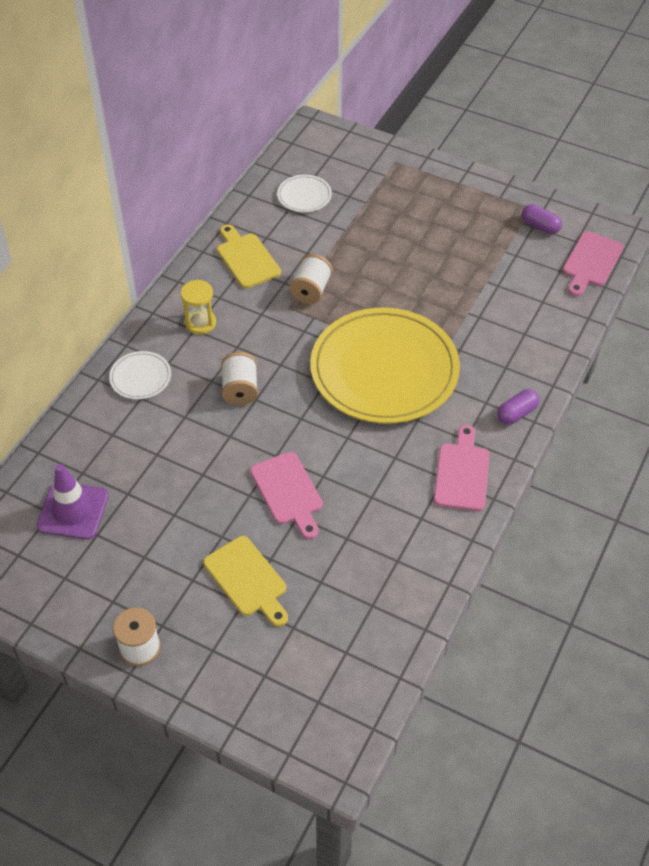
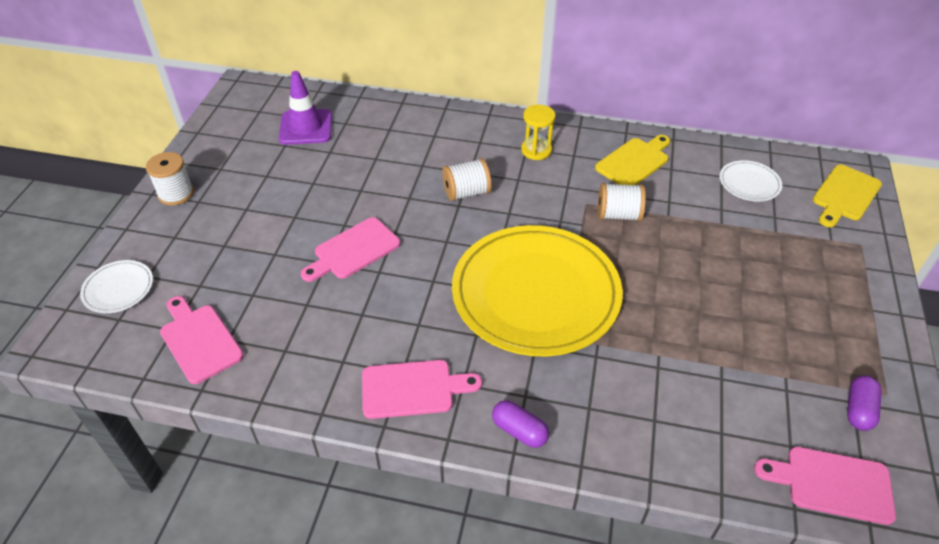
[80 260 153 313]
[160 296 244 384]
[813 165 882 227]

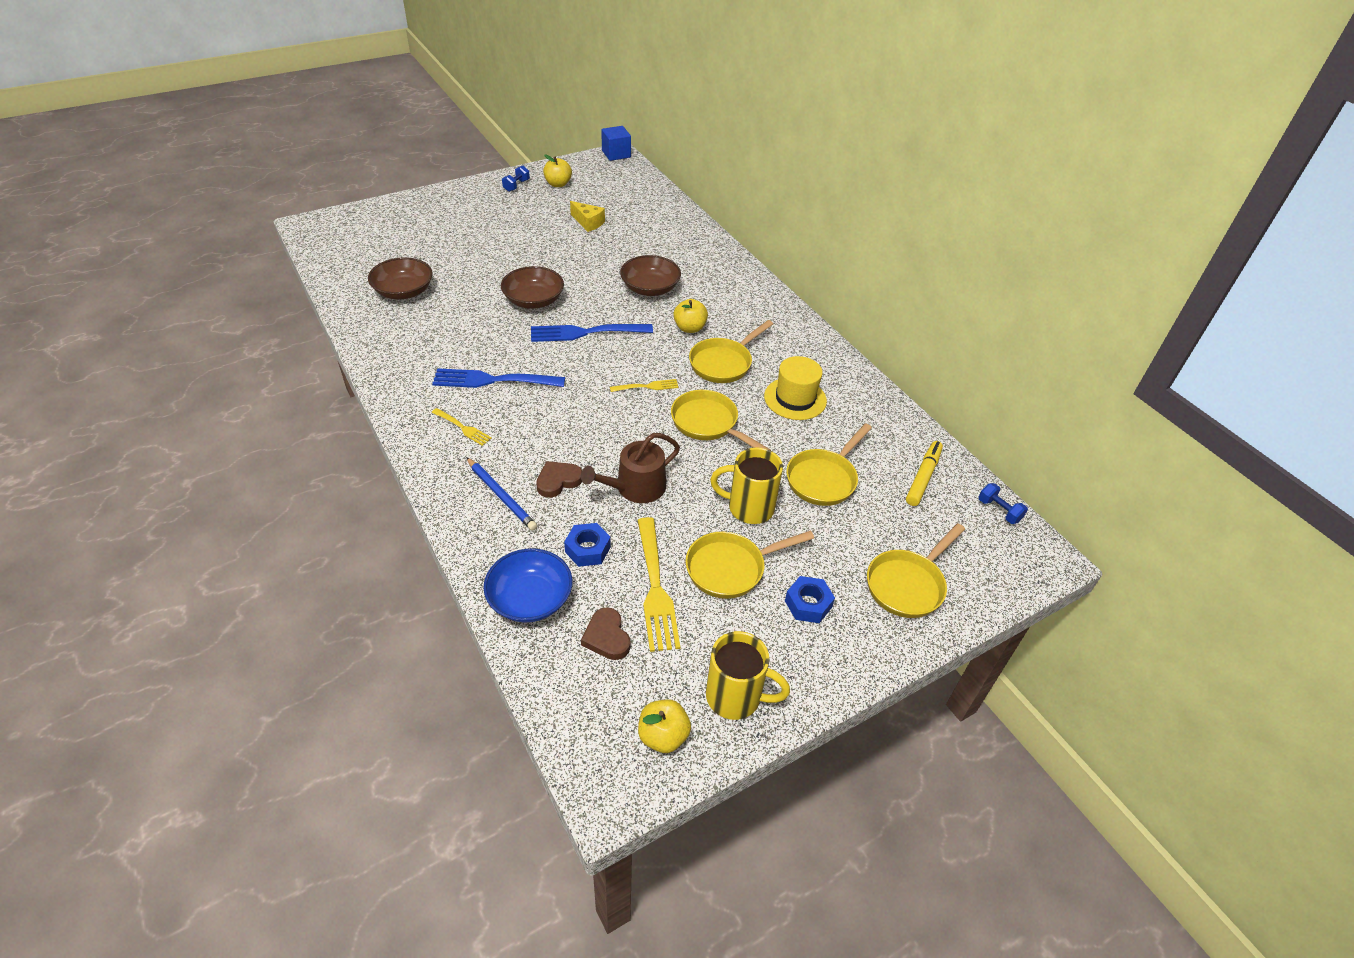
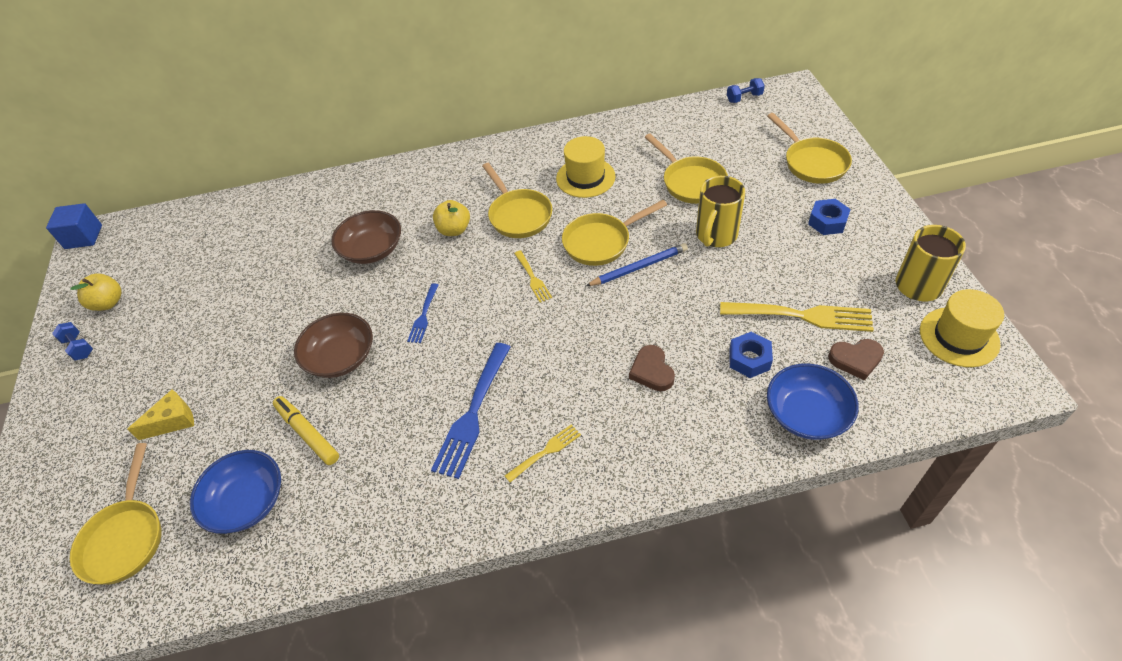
[70 443 162 585]
[127 389 194 440]
[190 450 281 534]
[273 396 339 465]
[407 283 439 343]
[514 250 552 303]
[586 243 688 286]
[920 289 1004 367]
[581 433 680 503] (first image)

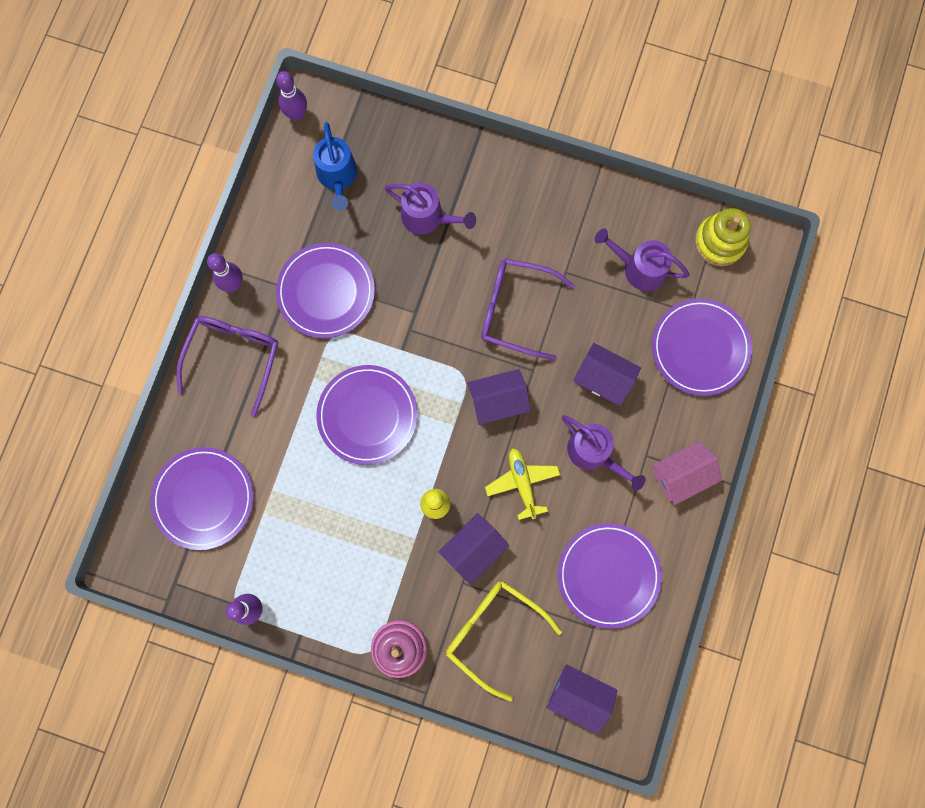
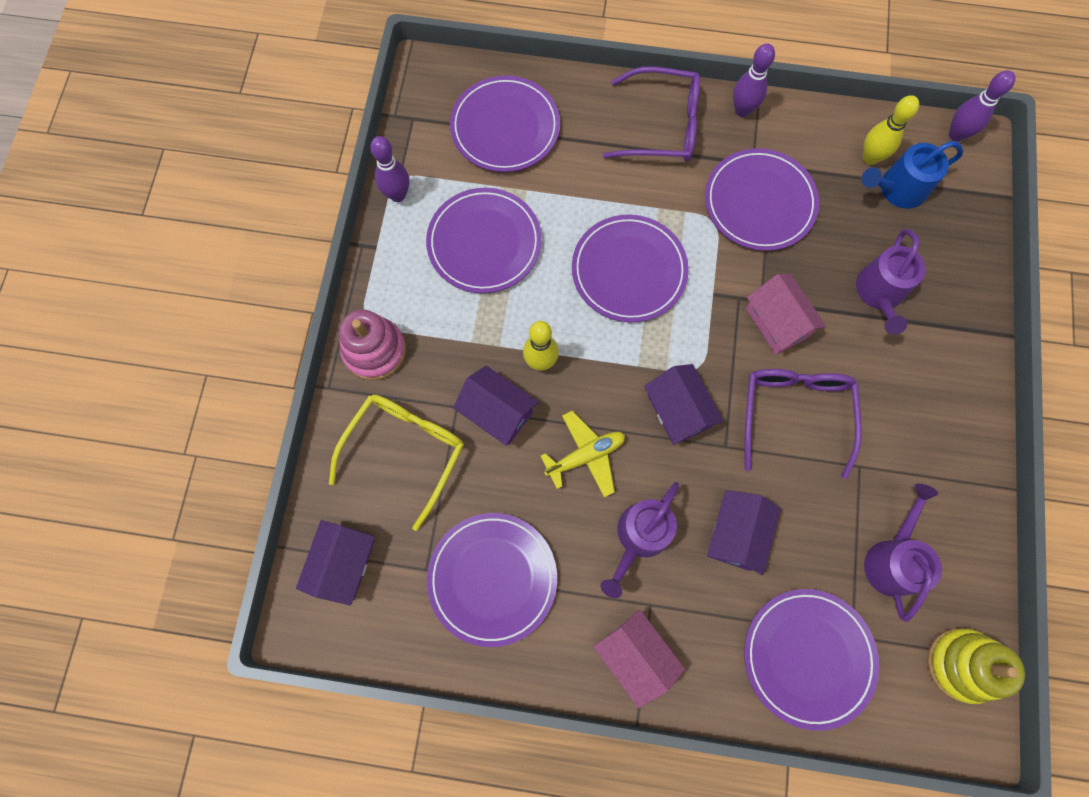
[426 188 542 293]
[746 274 826 354]
[863 95 919 165]

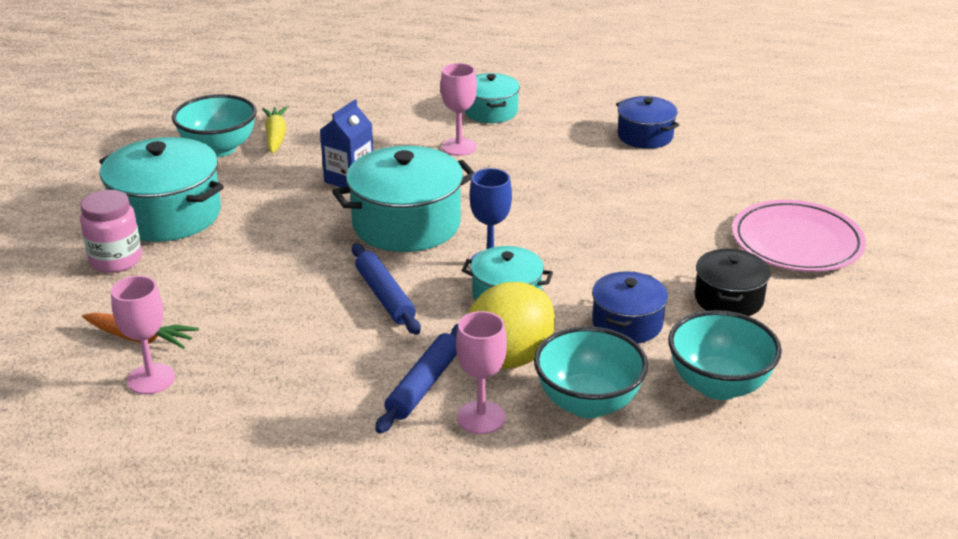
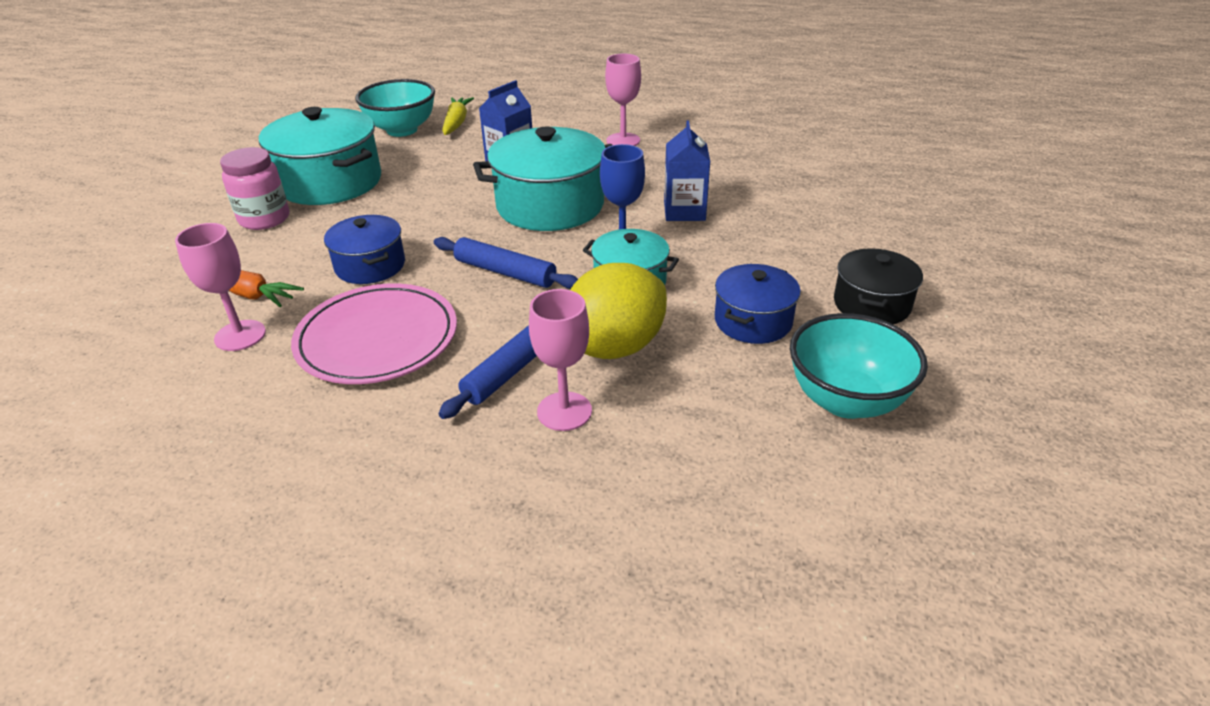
[291 283 457 384]
[324 215 405 284]
[434 237 578 289]
[664 121 710 221]
[465 73 520 123] (first image)
[534 326 648 418] (first image)

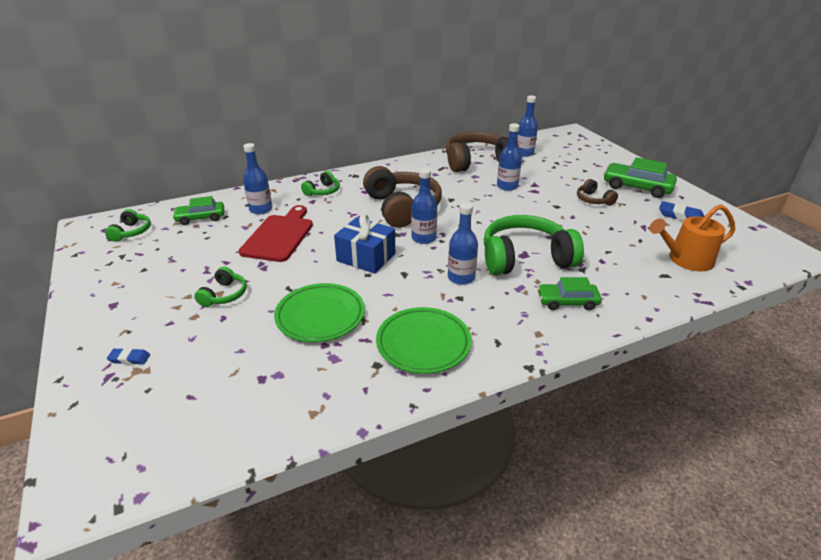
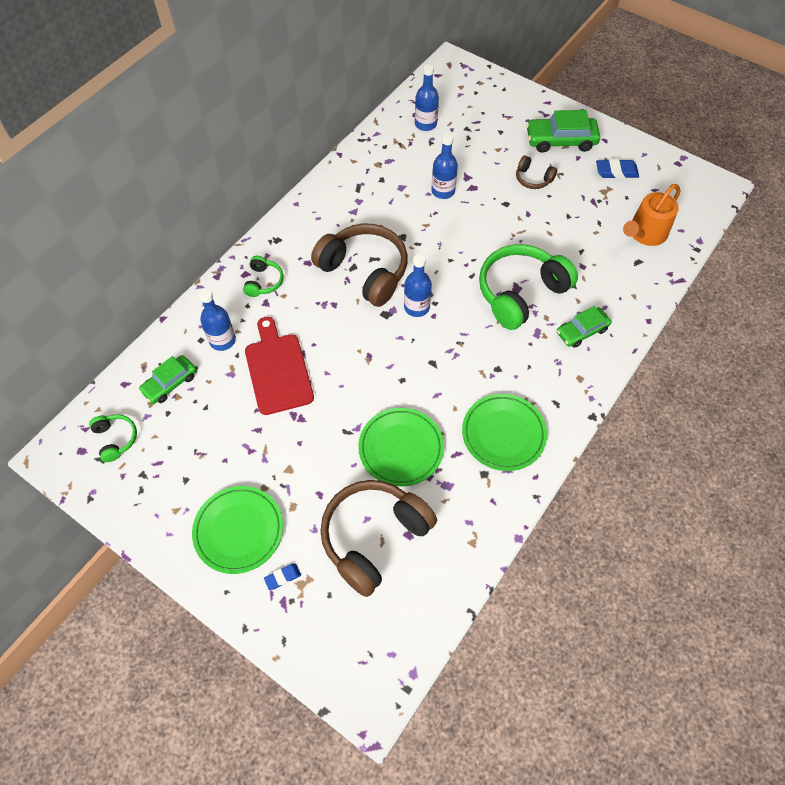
[192 486 283 574]
[320 480 437 597]
[194 267 247 307] (first image)
[334 214 395 274] (first image)
[448 203 478 285] (first image)

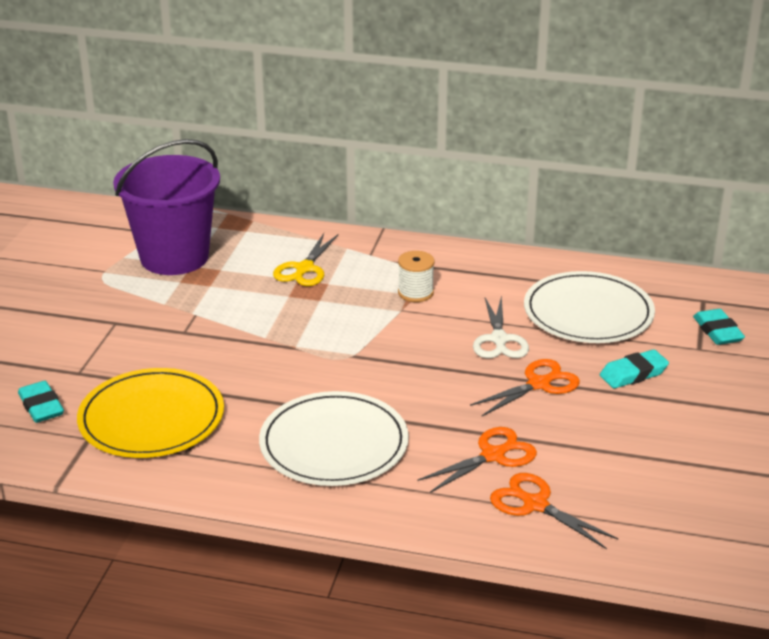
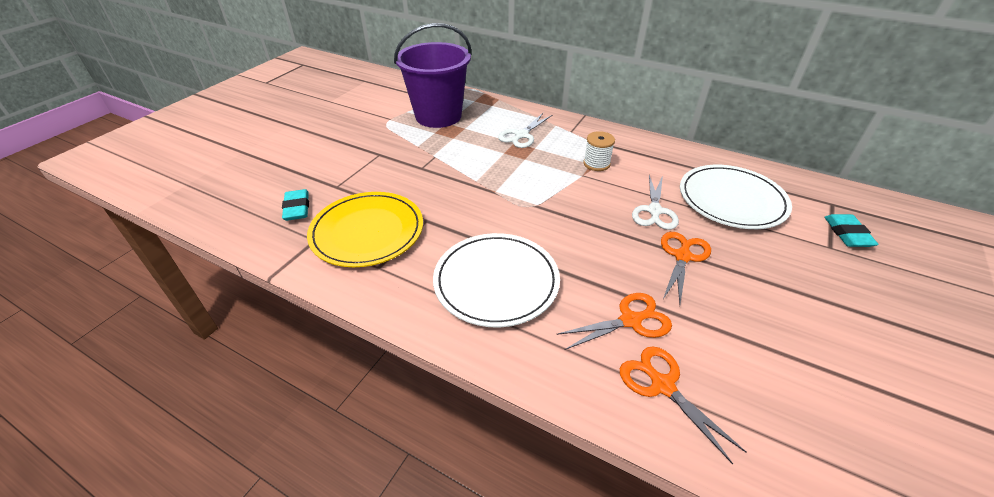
[498 113 552 148]
[661 232 711 304]
[600 349 669 389] (first image)

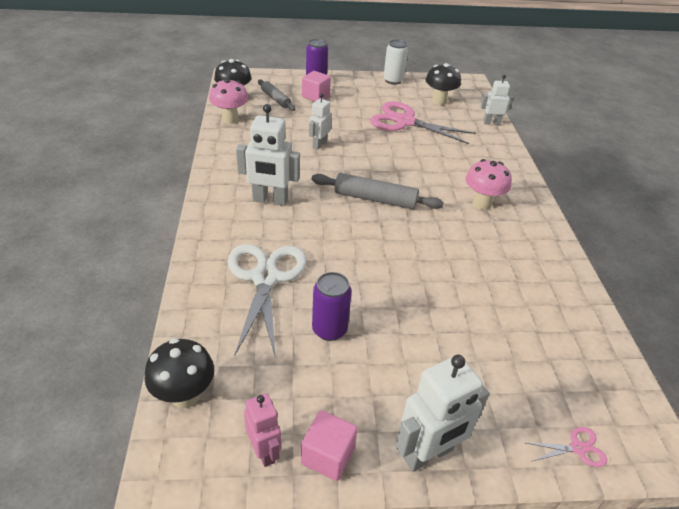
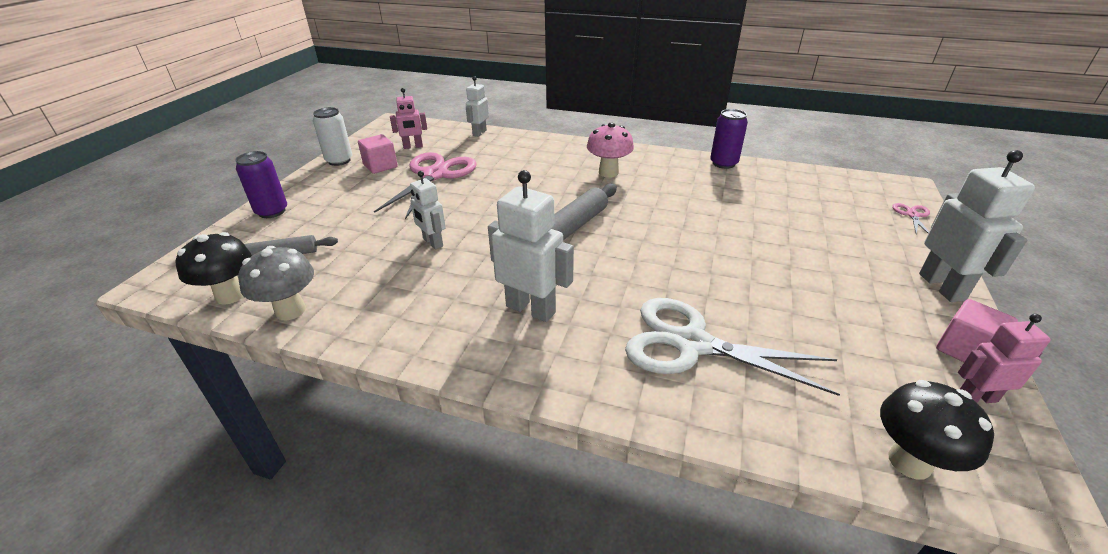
[238 246 314 320]
[358 134 398 174]
[374 152 477 219]
[390 88 427 149]
[488 170 574 322]
[710 109 748 169]

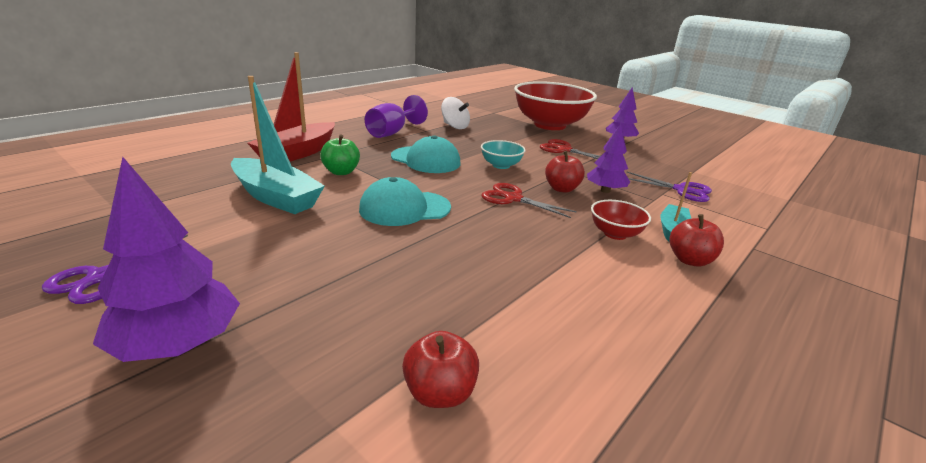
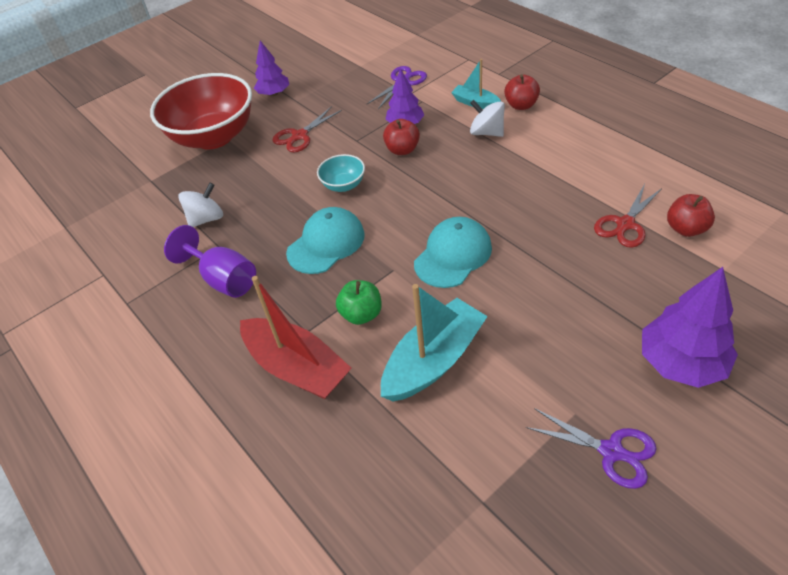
[414 217 492 288]
[470 100 505 137]
[594 184 662 248]

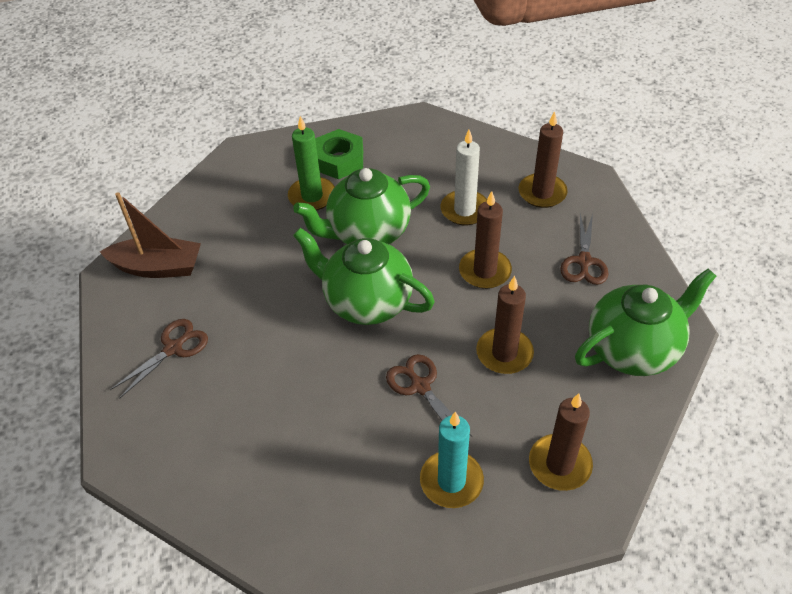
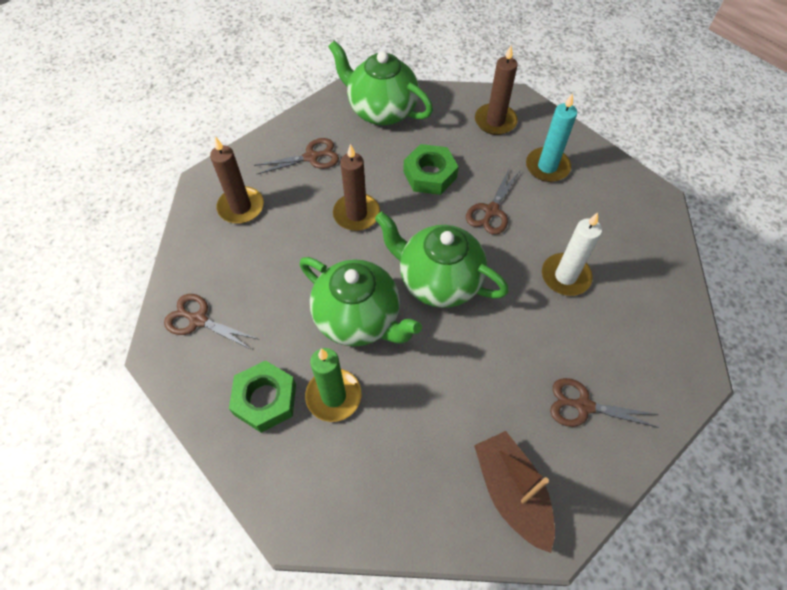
[164 294 260 350]
[375 212 509 308]
[403 144 459 195]
[542 213 602 296]

